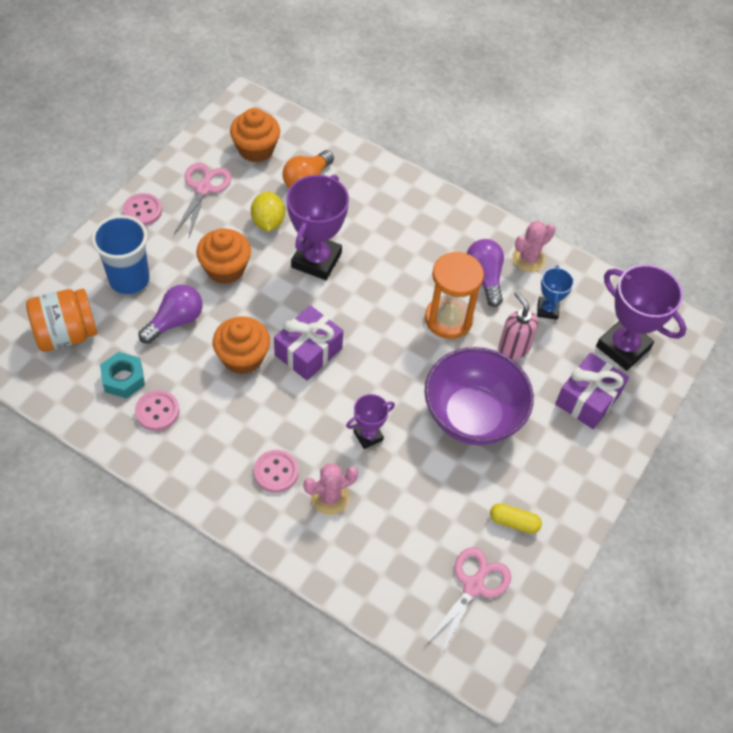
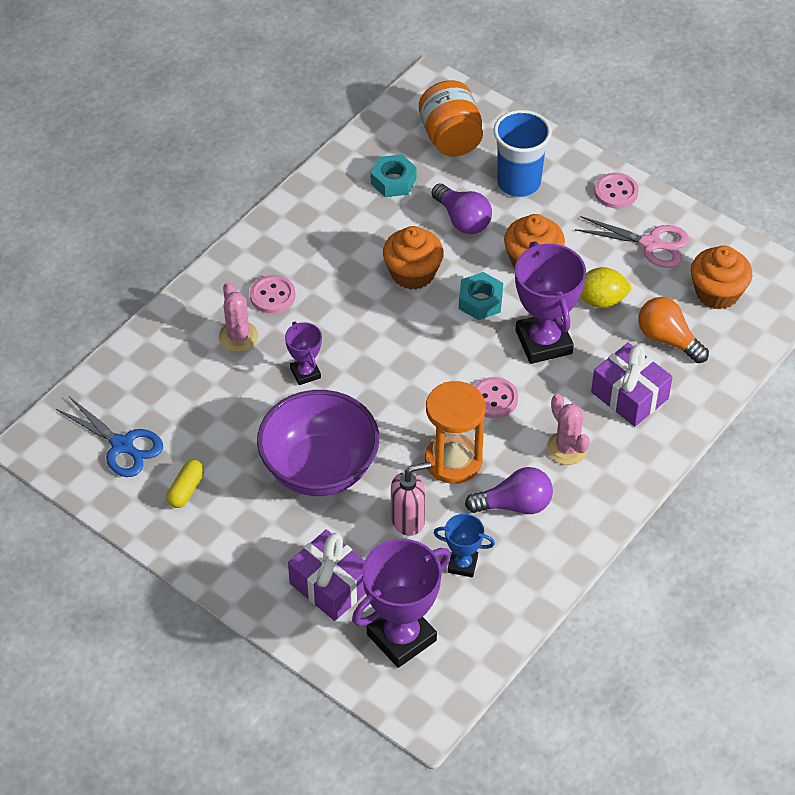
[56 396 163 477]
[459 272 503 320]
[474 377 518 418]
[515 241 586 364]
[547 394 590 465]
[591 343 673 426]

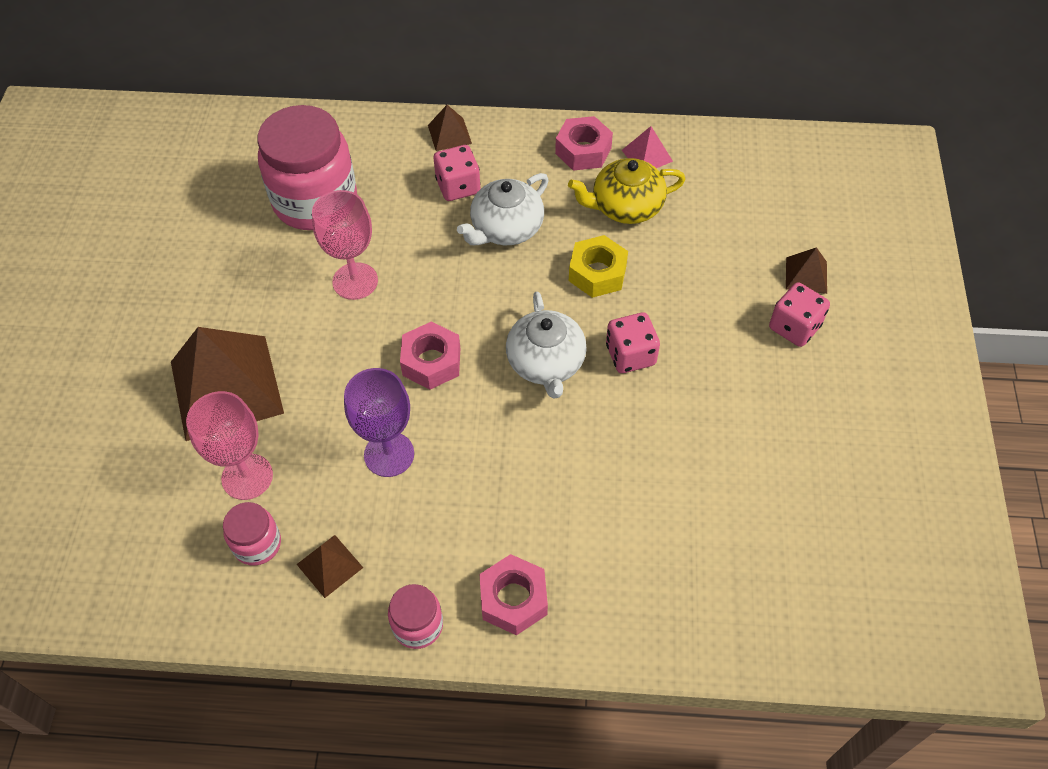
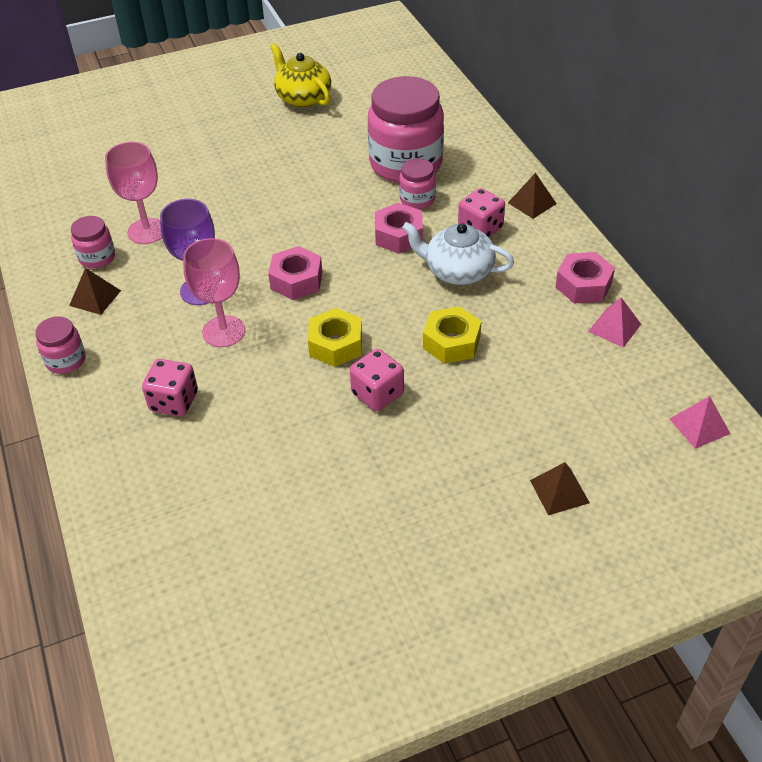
[142 359 198 417]
[183 238 246 347]
[270 43 331 108]
[308 308 362 367]
[375 203 423 254]
[399 158 436 209]
[670 396 730 449]
[171 327 284 441] (first image)

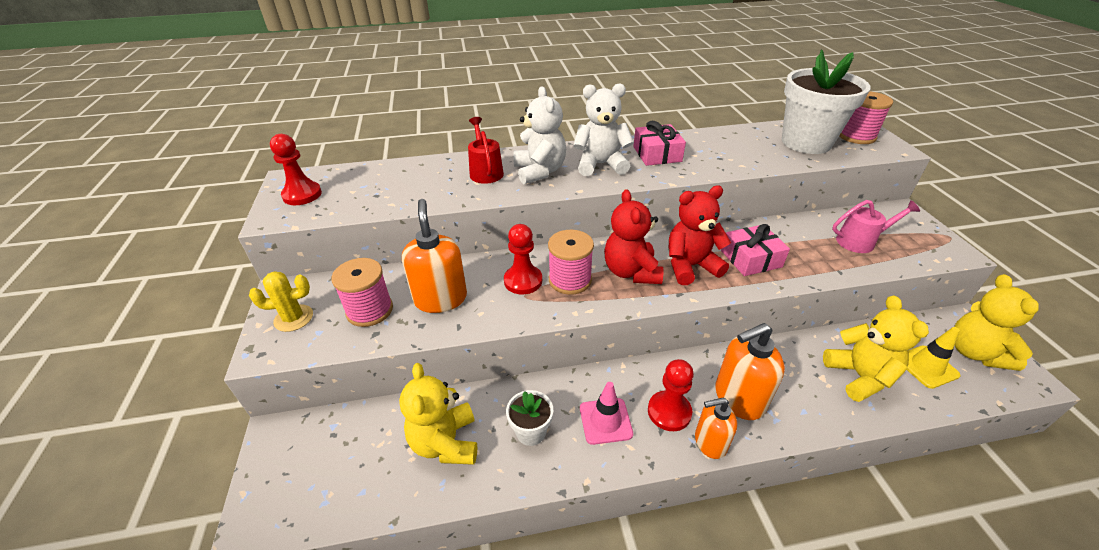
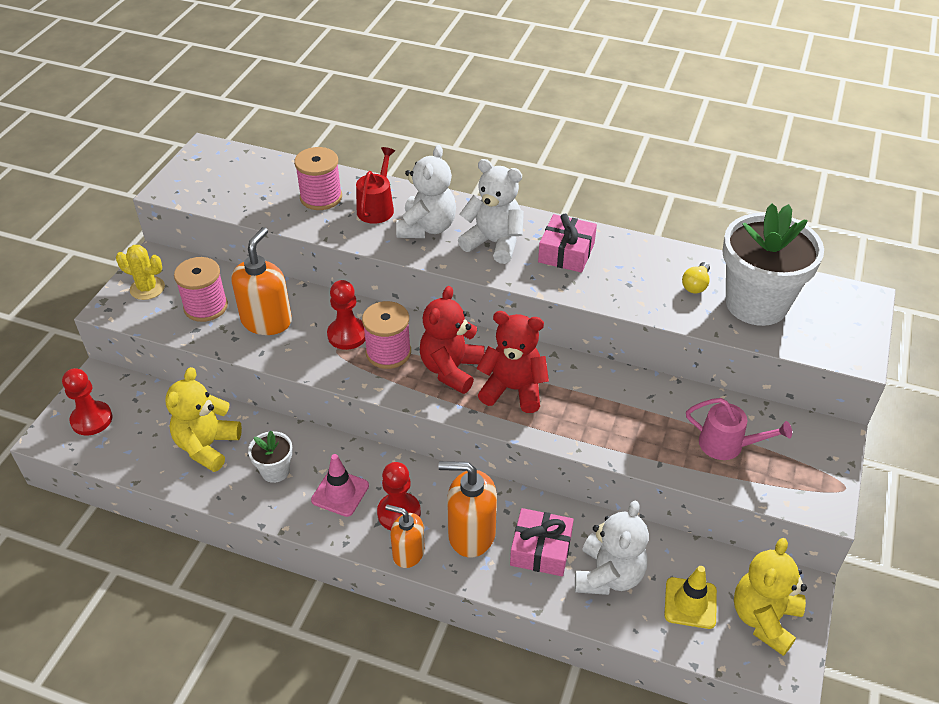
[62 368 113 436]
[294 147 342 210]
[510 508 574 576]
[575 500 649 595]
[682 262 710 293]

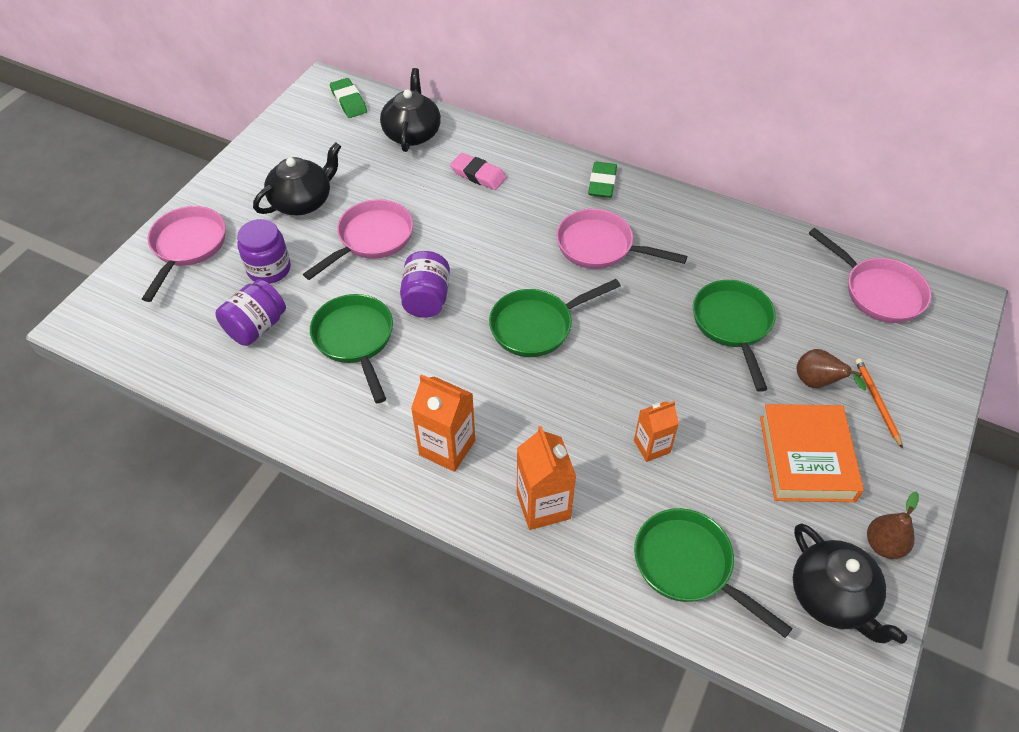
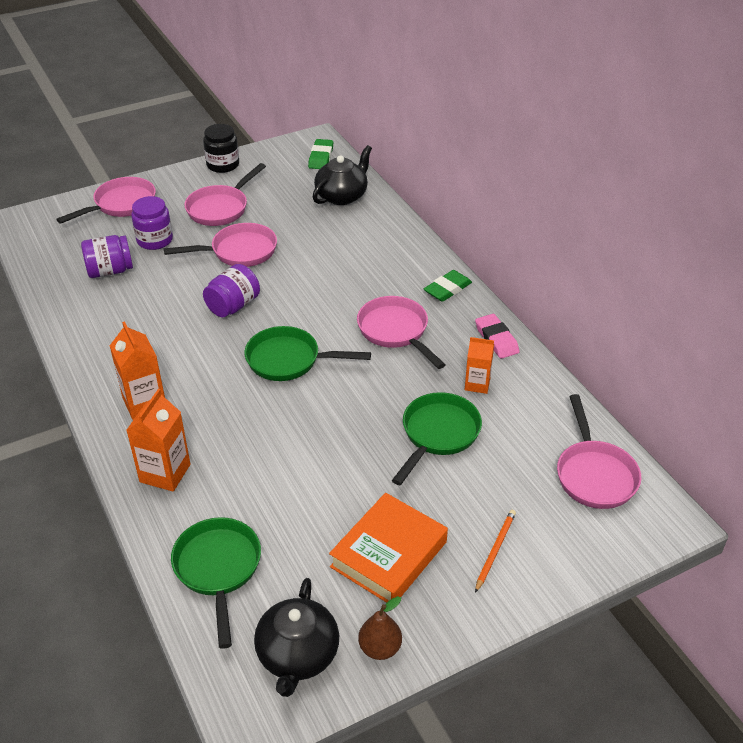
[184 163 266 226]
[203 124 239 173]
[465 337 494 394]
[475 314 520 359]
[310 294 393 403] (first image)
[797 349 867 391] (first image)

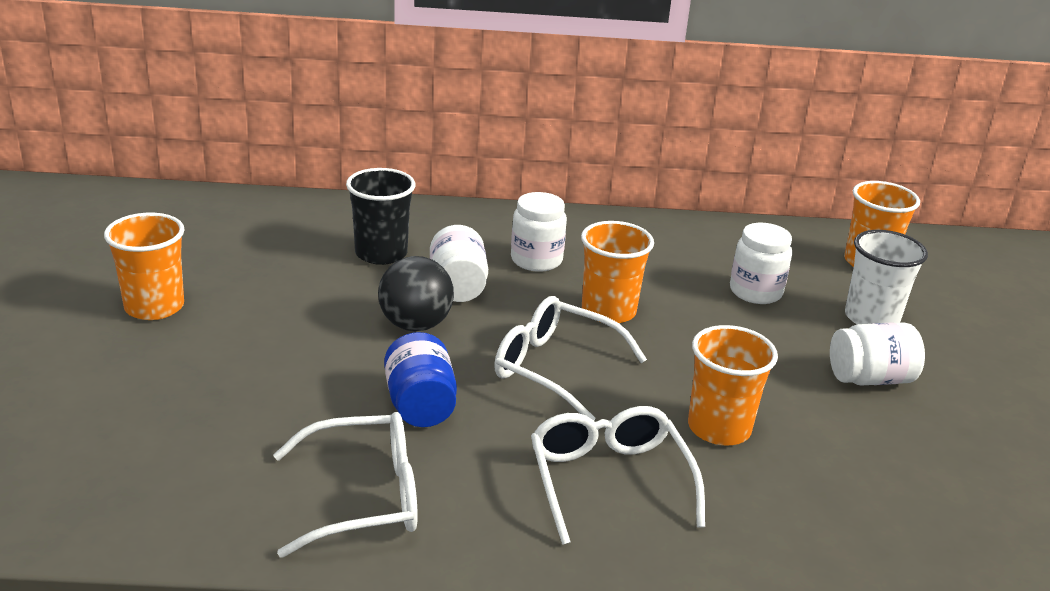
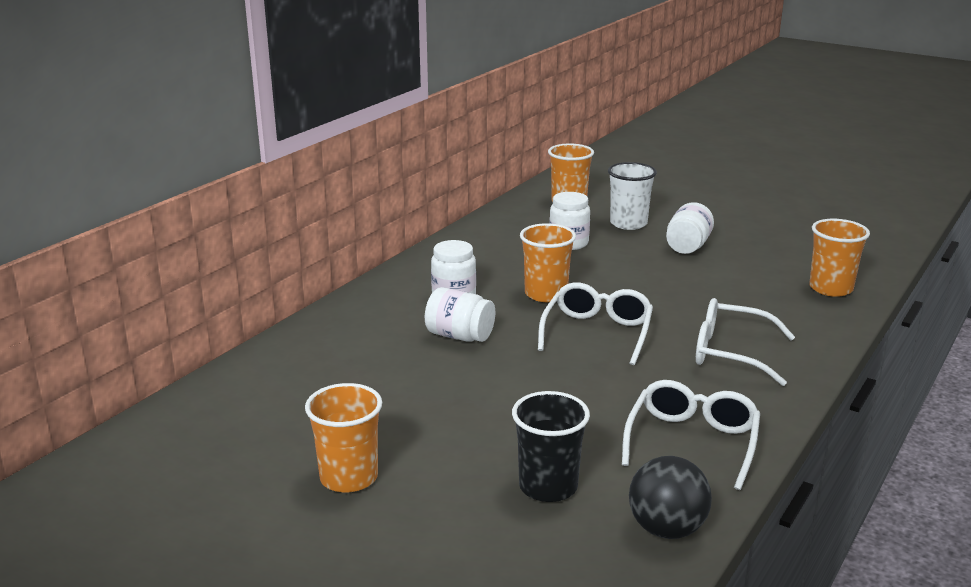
[512 391 590 502]
[538 282 653 365]
[629 456 712 539]
[809 219 870 297]
[384 332 457 427] (first image)

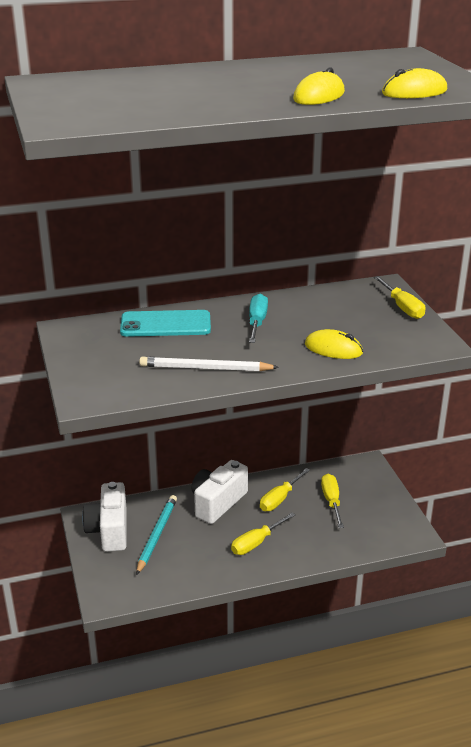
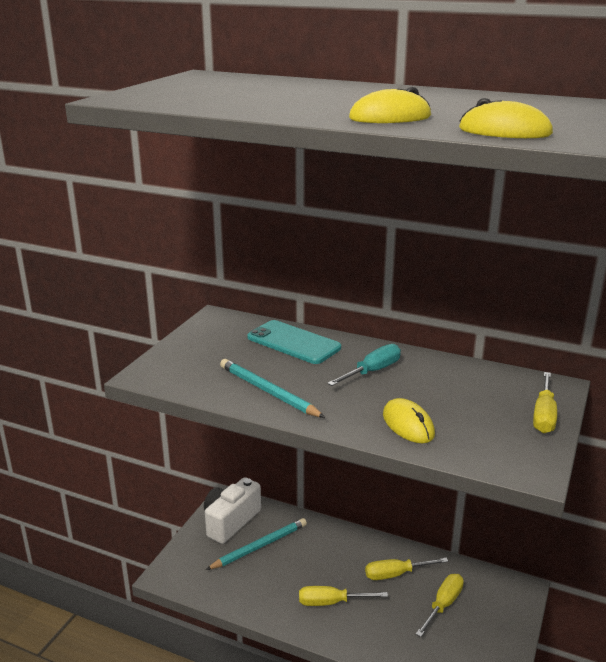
[220 359 325 418]
[191 460 248 524] (first image)

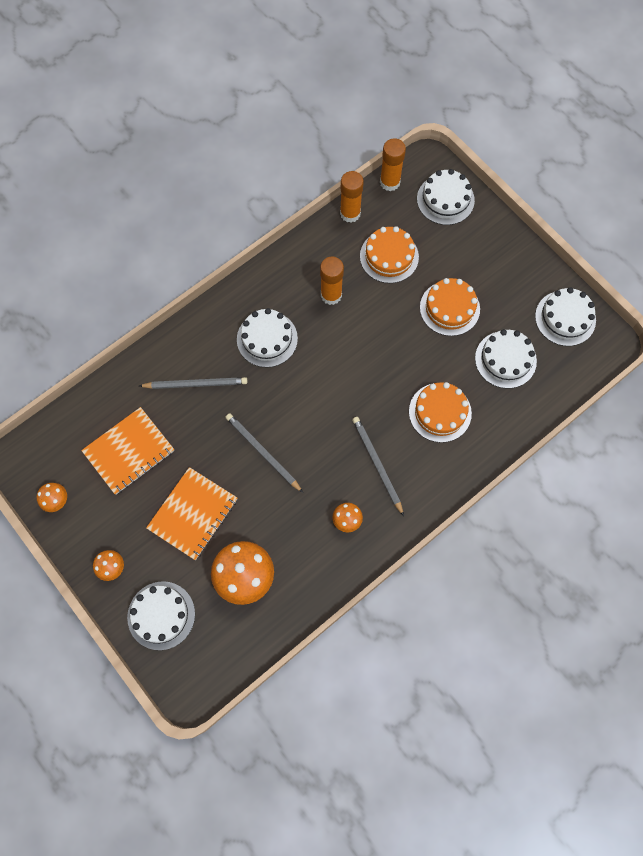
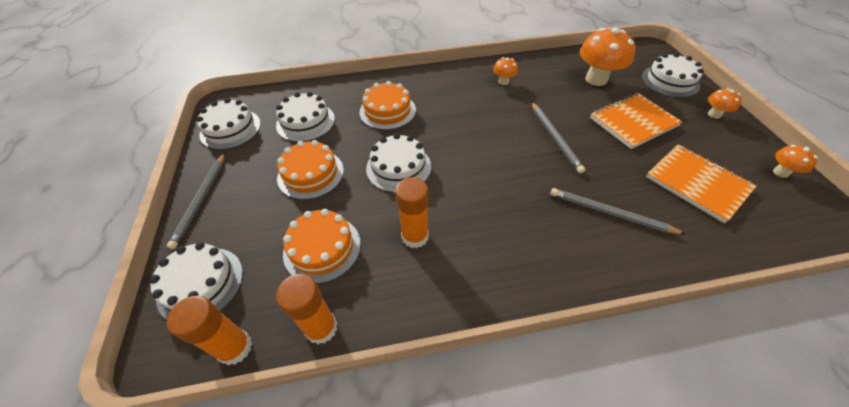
[167 153 225 249]
[366 133 431 193]
[646 145 757 223]

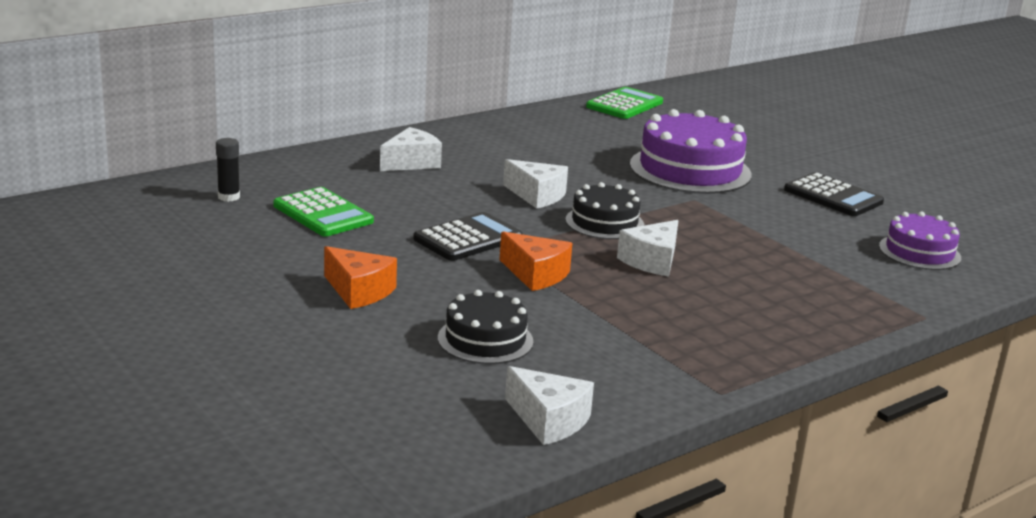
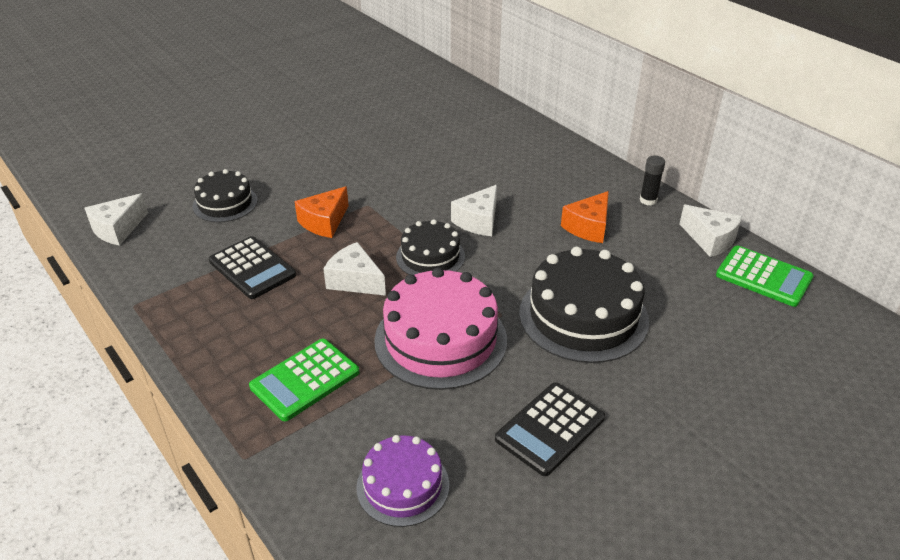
[209 236 296 299]
[249 339 359 421]
[374 267 507 390]
[519 247 649 363]
[561 191 609 243]
[640 156 665 205]
[680 205 742 257]

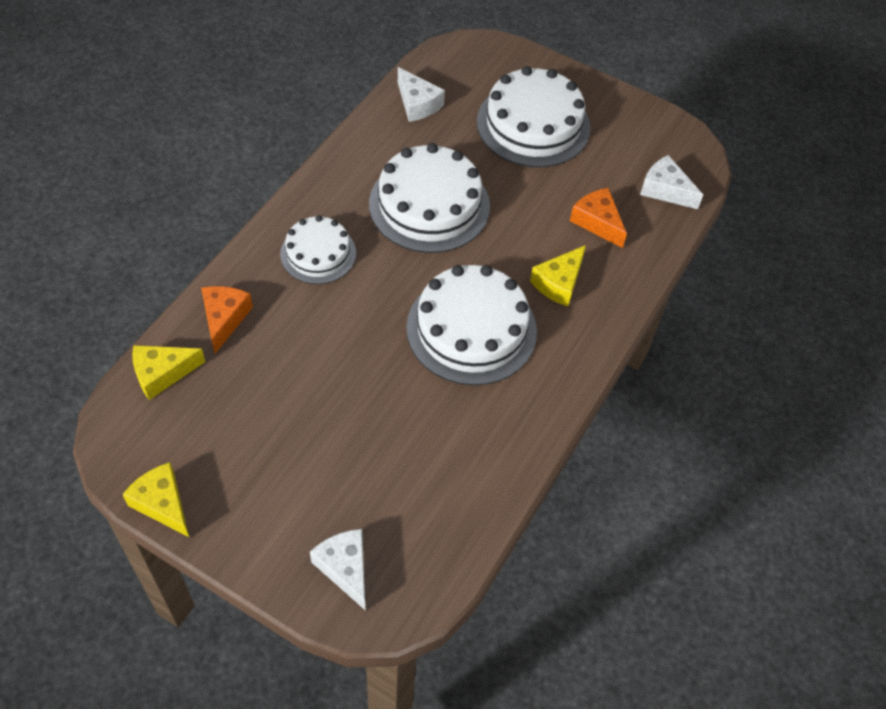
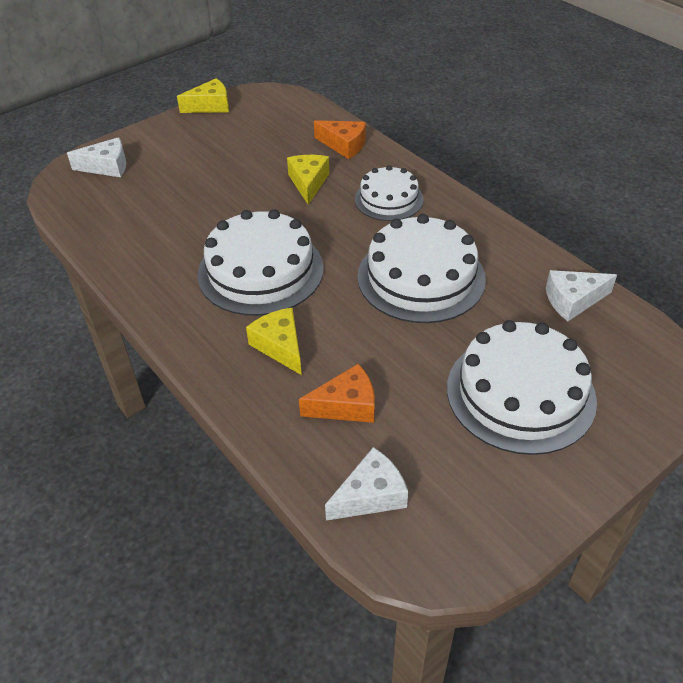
[287 155 329 205]

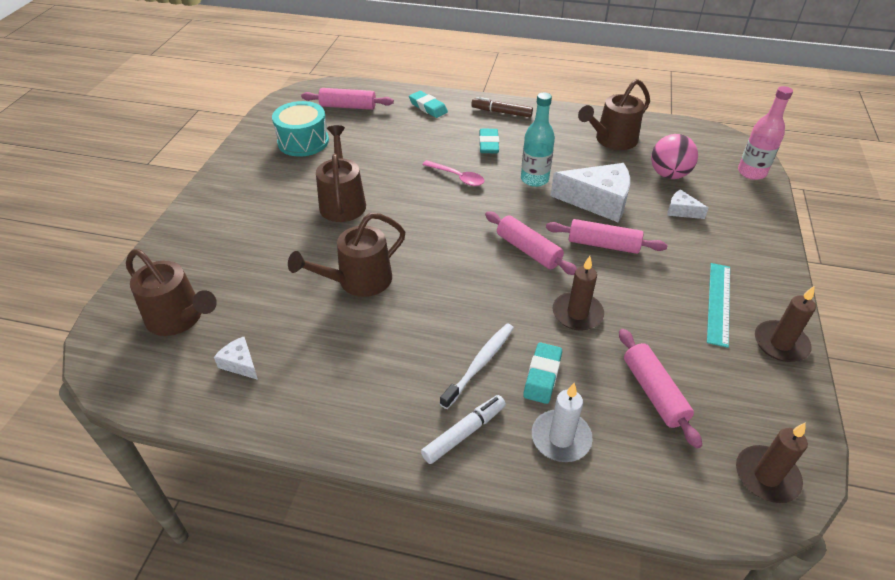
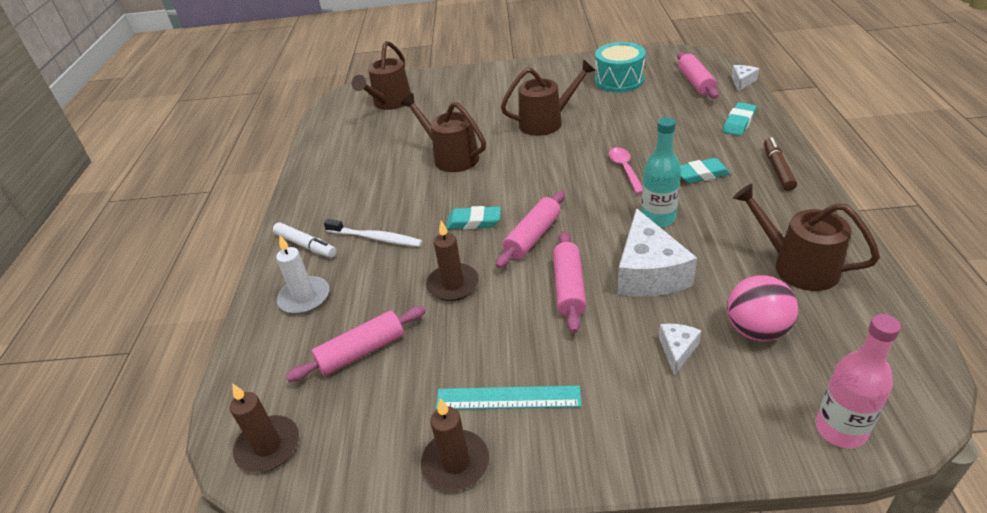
[446 206 501 230]
[609 147 643 194]
[731 65 759 91]

